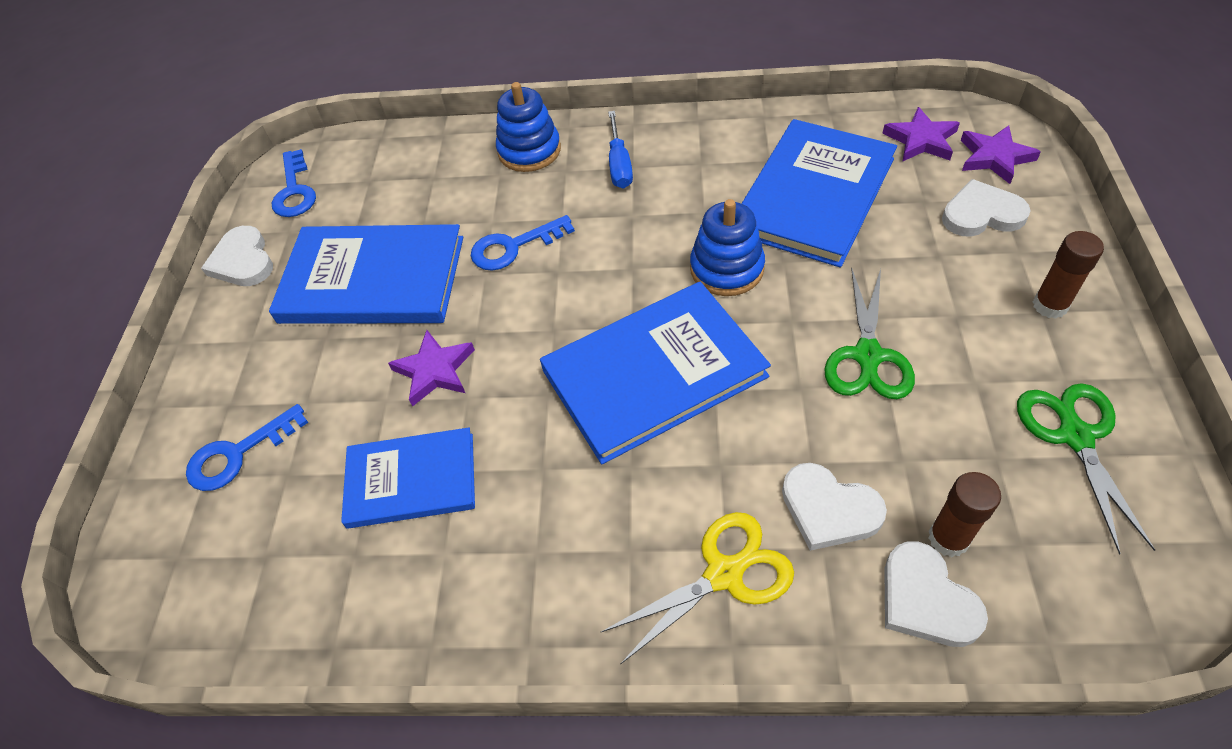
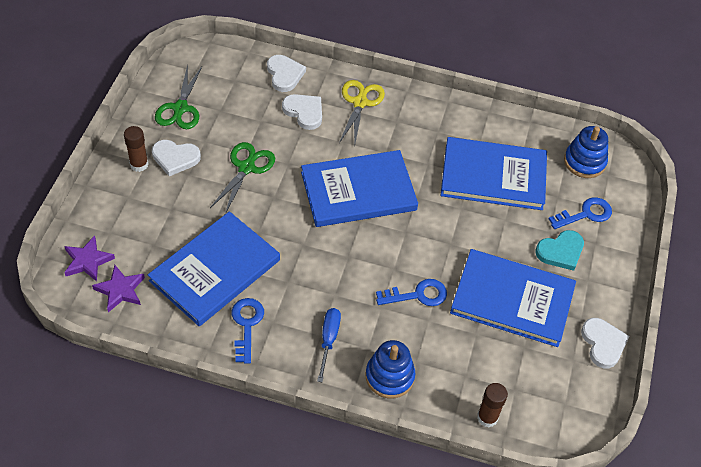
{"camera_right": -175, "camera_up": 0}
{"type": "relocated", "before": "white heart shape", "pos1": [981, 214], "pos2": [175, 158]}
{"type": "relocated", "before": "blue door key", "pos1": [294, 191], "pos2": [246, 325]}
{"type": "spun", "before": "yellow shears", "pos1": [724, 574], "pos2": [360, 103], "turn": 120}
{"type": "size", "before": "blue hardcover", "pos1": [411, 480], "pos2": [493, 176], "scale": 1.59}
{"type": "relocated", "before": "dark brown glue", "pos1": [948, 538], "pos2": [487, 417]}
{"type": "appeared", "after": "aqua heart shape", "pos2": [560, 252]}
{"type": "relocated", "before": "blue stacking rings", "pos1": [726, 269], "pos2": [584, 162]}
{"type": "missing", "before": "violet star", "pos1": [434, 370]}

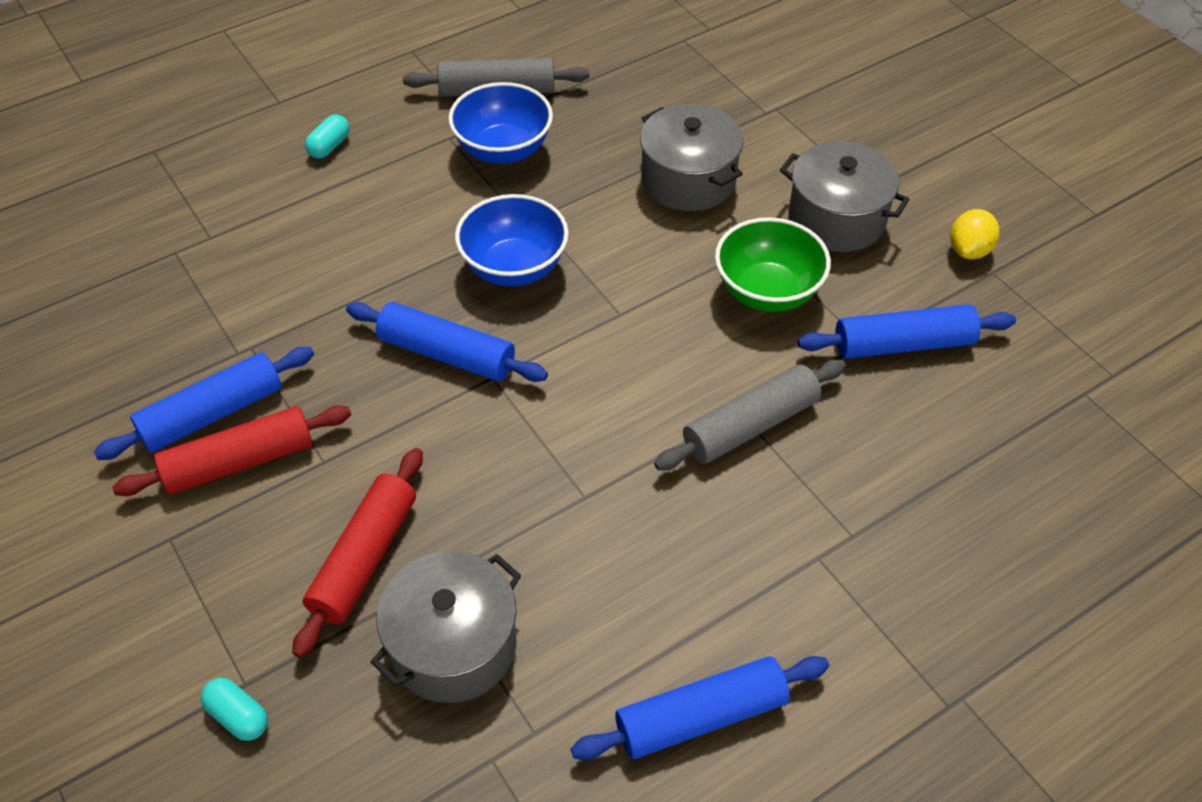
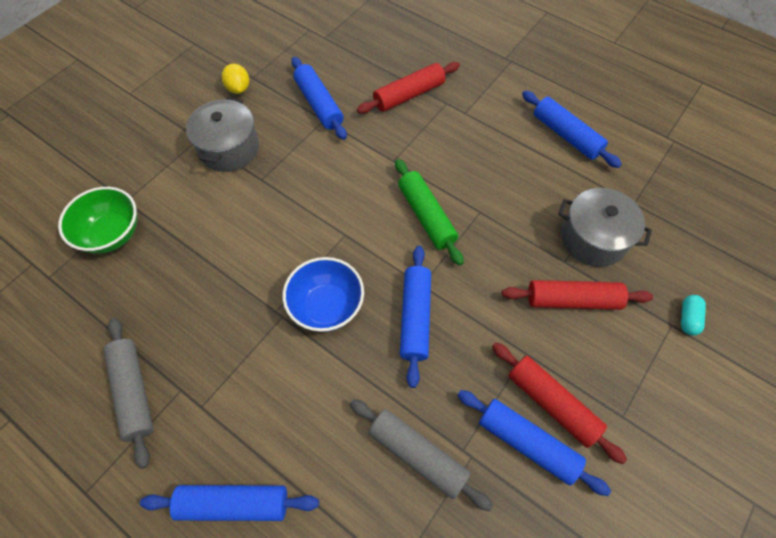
{"camera_right": -110, "camera_up": 10}
{"type": "relocated", "before": "emerald deep dish", "pos1": [767, 292], "pos2": [112, 234]}
{"type": "exchanged", "before": "aqua pill shape", "after": "blue pastry roller", "pos1": [329, 146], "pos2": [234, 503]}
{"type": "spun", "before": "yellow toy lemon", "pos1": [969, 250], "pos2": [238, 88], "turn": 60}
{"type": "relocated", "before": "gray pastry roller", "pos1": [750, 425], "pos2": [417, 455]}
{"type": "appeared", "after": "scarlet pastry roller", "pos2": [409, 95]}
{"type": "appeared", "after": "emerald pastry roller", "pos2": [426, 216]}
{"type": "missing", "before": "blue deep dish", "pos1": [503, 150]}
{"type": "missing", "before": "gray pot", "pos1": [688, 180]}

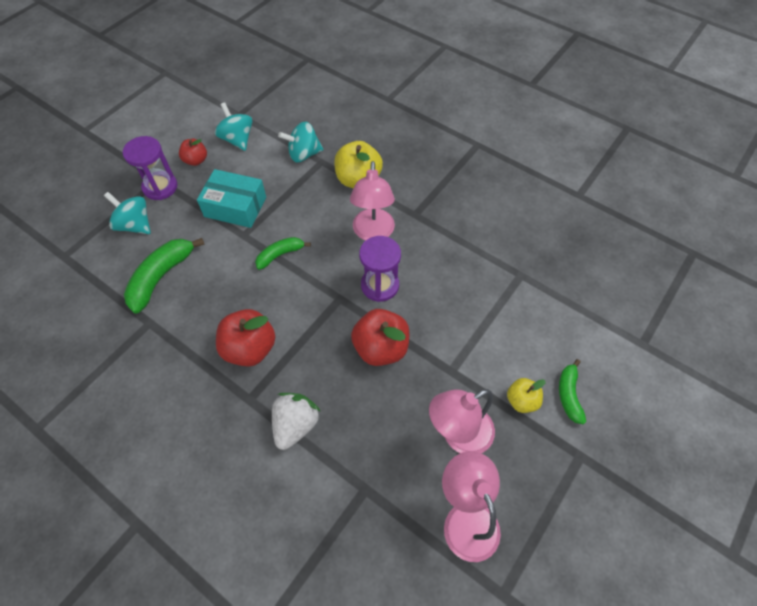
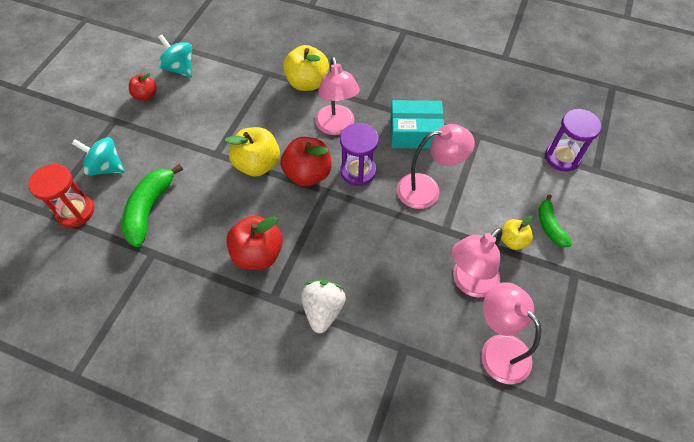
{"camera_right": -15, "camera_up": 0}
{"type": "appeared", "after": "scarlet sandglass", "pos2": [75, 211]}
{"type": "exchanged", "before": "emerald banana", "after": "yellow toy apple", "pos1": [280, 255], "pos2": [257, 164]}
{"type": "relocated", "before": "scarlet toy apple", "pos1": [381, 348], "pos2": [307, 174]}
{"type": "relocated", "before": "aqua box", "pos1": [235, 207], "pos2": [415, 132]}
{"type": "appeared", "after": "rosy desk lamp", "pos2": [427, 190]}
{"type": "relocated", "before": "violet sandglass", "pos1": [160, 187], "pos2": [562, 157]}
{"type": "missing", "before": "aqua toy top", "pos1": [303, 154]}

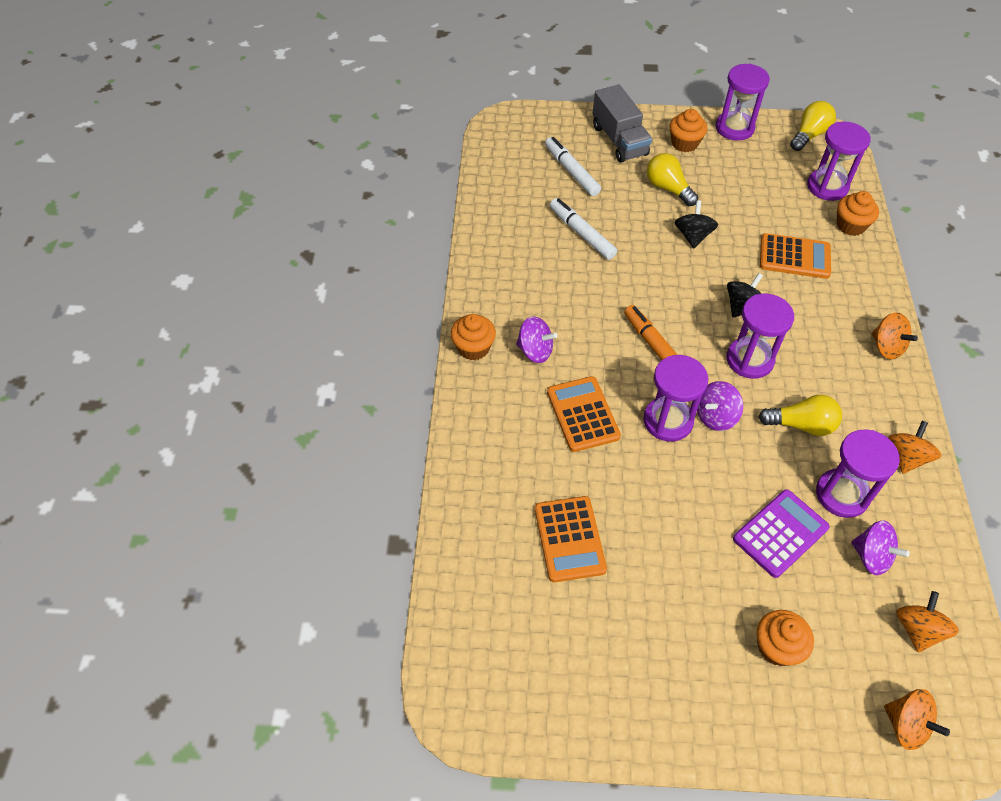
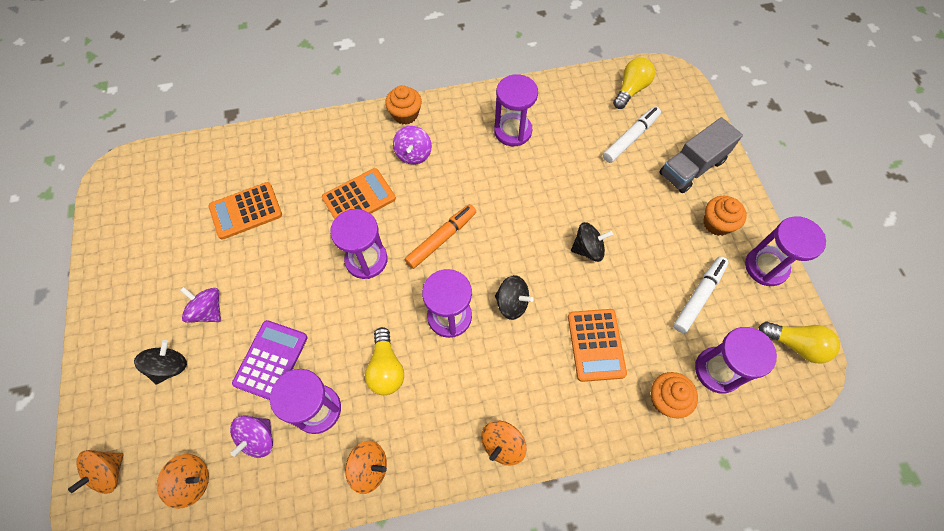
{"camera_right": 75, "camera_up": 10}
{"type": "exchanged", "before": "bright orange cupcake", "after": "ebony toy top", "pos1": [777, 647], "pos2": [170, 367]}
{"type": "relocated", "before": "violet toy top", "pos1": [715, 416], "pos2": [208, 311]}
{"type": "spun", "before": "violet pocket calculator", "pos1": [780, 533], "pos2": [271, 360], "turn": -105}
{"type": "appeared", "after": "violet sandglass", "pos2": [512, 131]}
{"type": "relocated", "before": "yellow lightbulb", "pos1": [668, 188], "pos2": [631, 90]}
{"type": "relocated", "before": "white marker", "pos1": [581, 233], "pos2": [698, 296]}

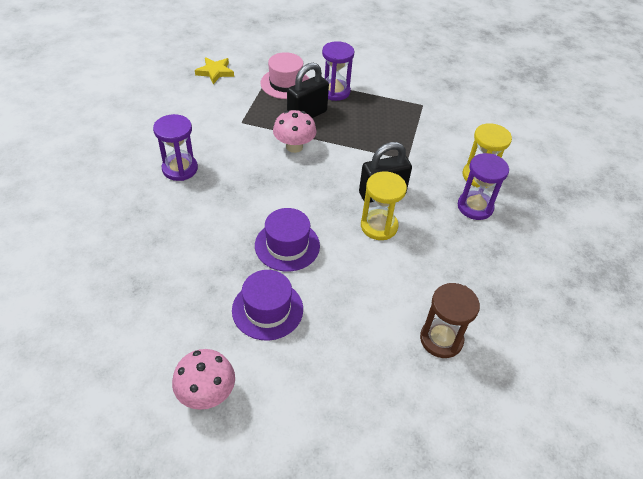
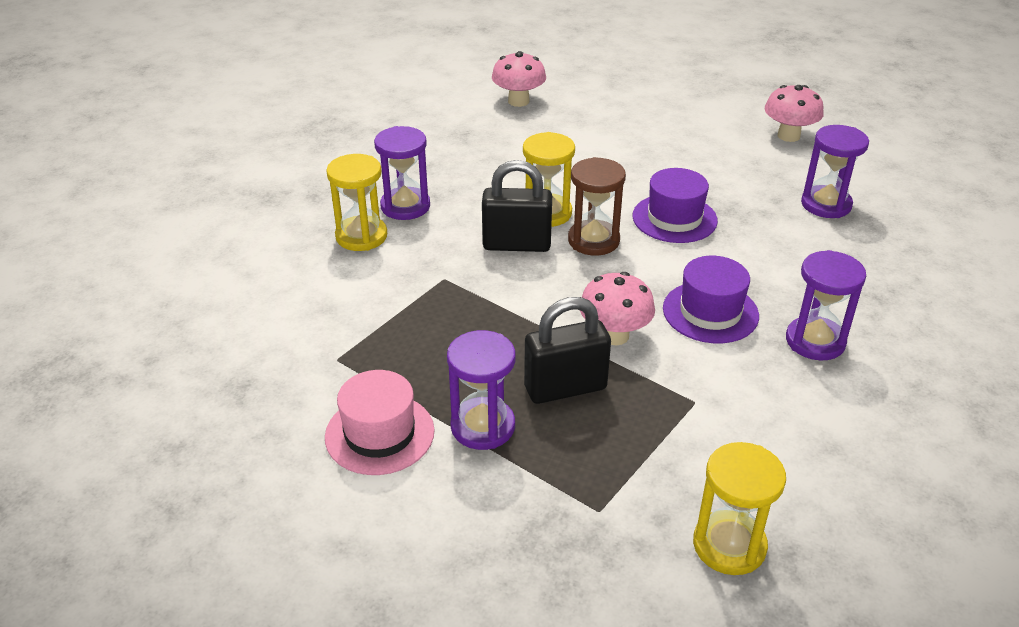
{"camera_right": -155, "camera_up": -10}
{"type": "relocated", "before": "rosy tall hat", "pos1": [285, 83], "pos2": [379, 434]}
{"type": "appeared", "after": "rosy toadstool", "pos2": [518, 101]}
{"type": "relocated", "before": "dark brown sandglass", "pos1": [441, 339], "pos2": [593, 240]}
{"type": "relocated", "before": "violet tall hat", "pos1": [267, 309], "pos2": [710, 312]}
{"type": "exchanged", "before": "yellow star", "after": "yellow sandglass", "pos1": [215, 72], "pos2": [729, 545]}
{"type": "appeared", "after": "violet sandglass", "pos2": [826, 204]}

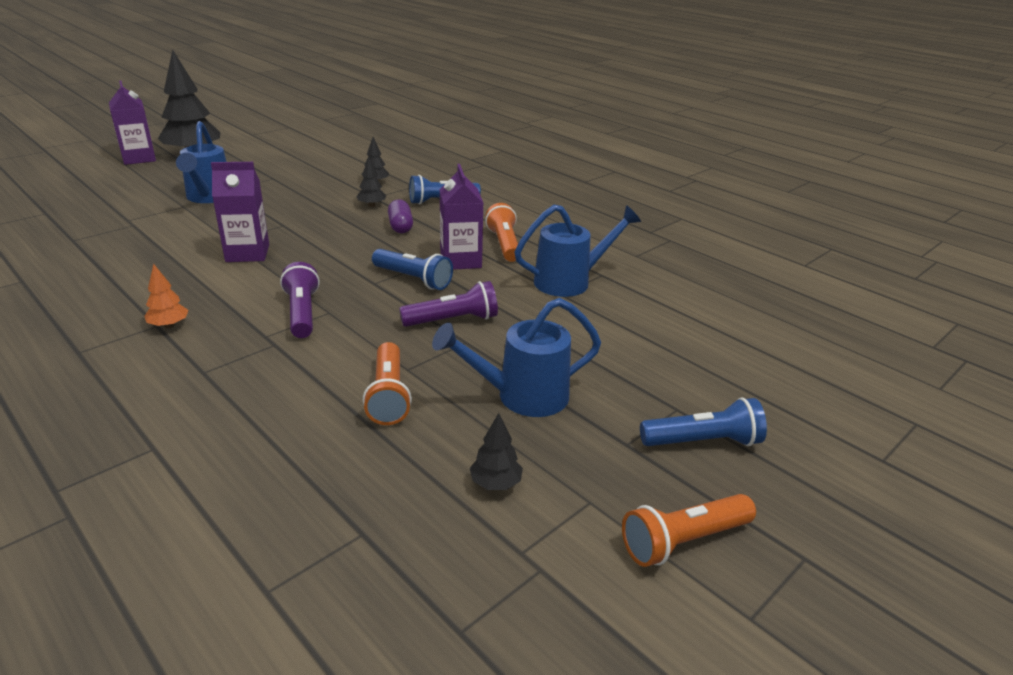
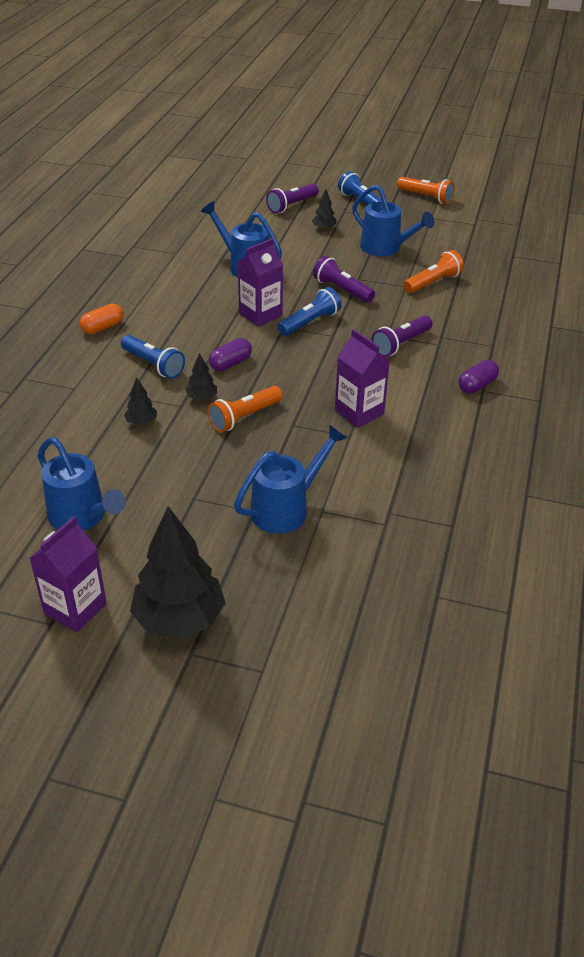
{"camera_right": -120, "camera_up": 10}
{"type": "relocated", "before": "violet carton", "pos1": [139, 158], "pos2": [75, 608]}
{"type": "appeared", "after": "blue watering can", "pos2": [82, 517]}
{"type": "appeared", "after": "bright orange pill shape", "pos2": [102, 327]}
{"type": "relocated", "before": "bright orange pocket torch", "pos1": [504, 244], "pos2": [244, 417]}
{"type": "appeared", "after": "violet pocket torch", "pos2": [292, 205]}
{"type": "spun", "before": "blue pocket torch", "pos1": [413, 279], "pos2": [310, 322], "turn": 45}
{"type": "relocated", "before": "ebony toy tree", "pos1": [496, 483], "pos2": [324, 228]}
{"type": "exchanged", "before": "bright orange toy tree", "after": "violet pill shape", "pos1": [169, 325], "pos2": [477, 385]}

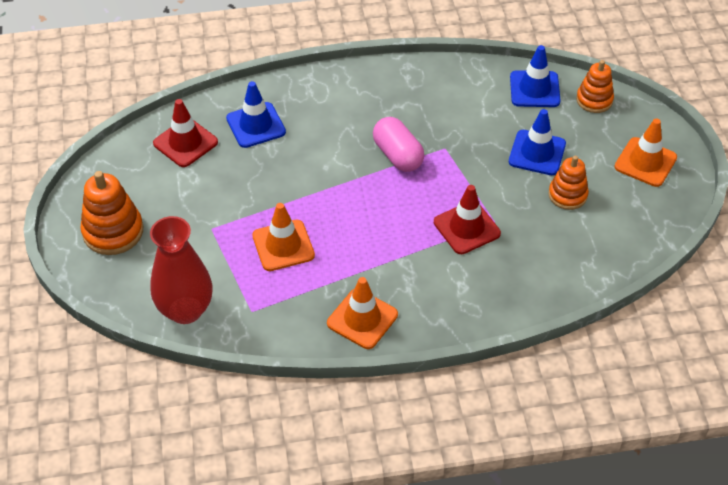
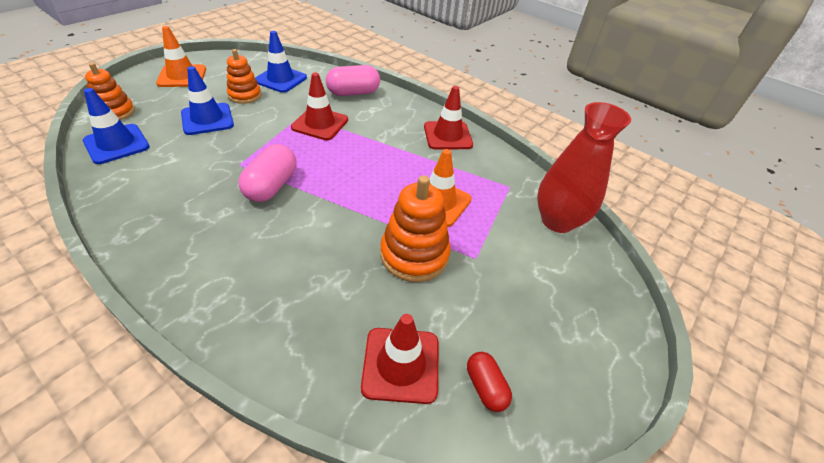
{"camera_right": -135, "camera_up": -5}
{"type": "relocated", "before": "blue traffic cone", "pos1": [256, 125], "pos2": [281, 79]}
{"type": "appeared", "after": "rosy pill shape", "pos2": [353, 93]}
{"type": "relocated", "before": "bright orange stacking rings", "pos1": [113, 231], "pos2": [414, 255]}
{"type": "colour", "before": "bright orange traffic cone", "after": "scarlet traffic cone", "pos1": [362, 319], "pos2": [447, 136]}
{"type": "appeared", "after": "scarlet pill shape", "pos2": [485, 387]}

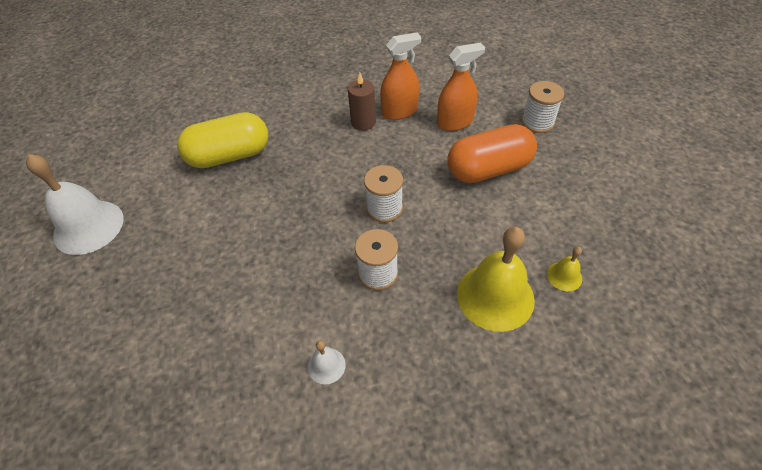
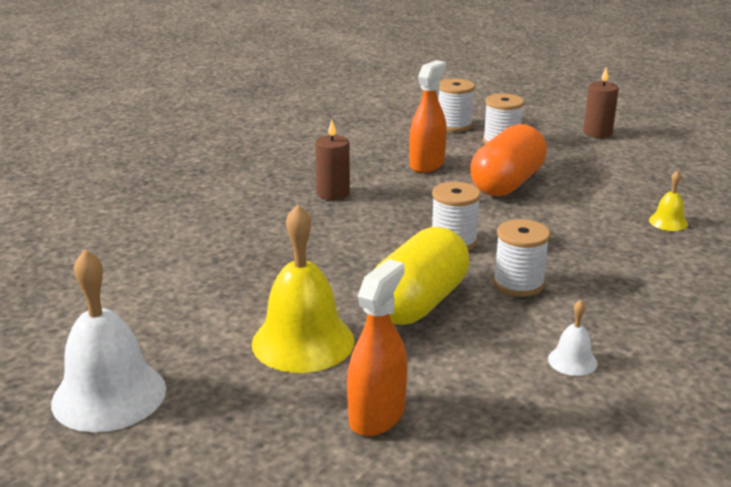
{"camera_right": -40, "camera_up": -25}
{"type": "relocated", "before": "yellow hand bell", "pos1": [495, 296], "pos2": [303, 341]}
{"type": "relocated", "before": "bright orange spray bottle", "pos1": [399, 111], "pos2": [377, 415]}
{"type": "relocated", "before": "yellow pill shape", "pos1": [229, 156], "pos2": [418, 303]}
{"type": "appeared", "after": "white reel of thread", "pos2": [454, 125]}
{"type": "appeared", "after": "dark brown candle", "pos2": [597, 133]}

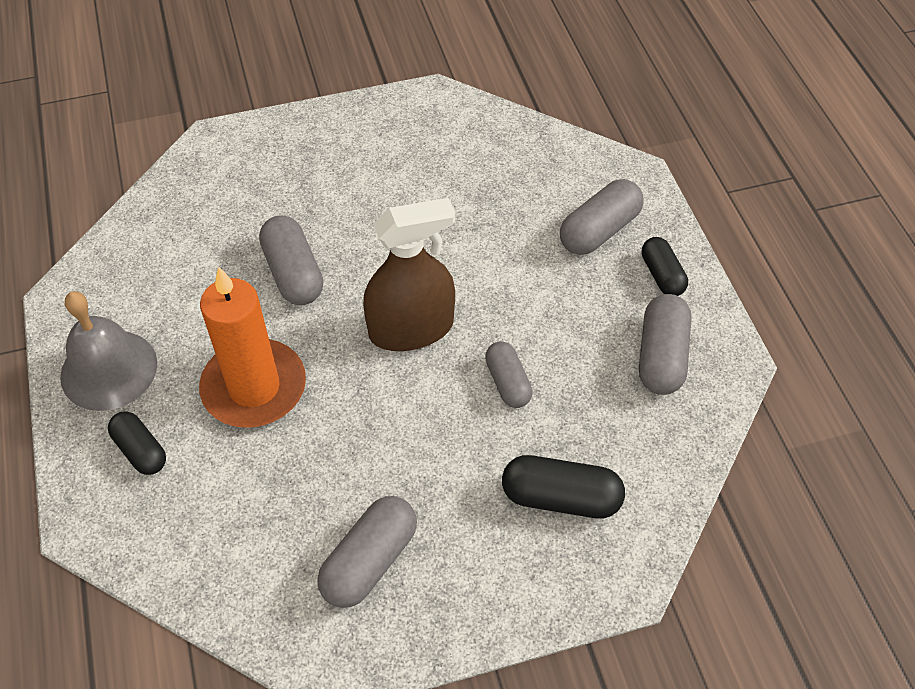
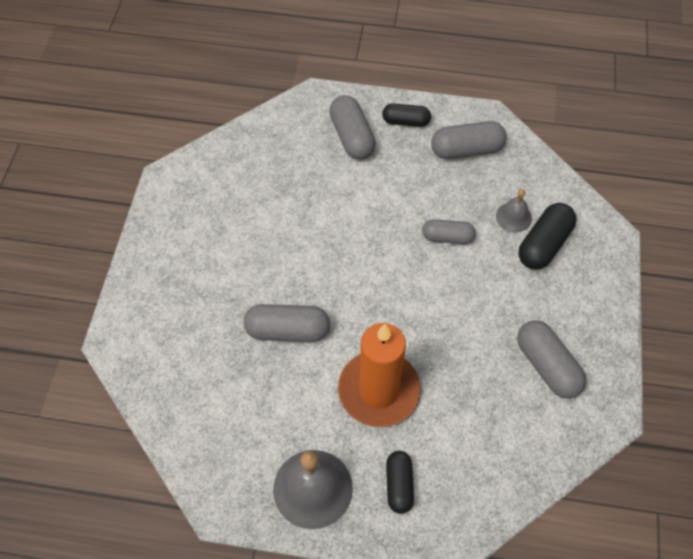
{"camera_right": -65, "camera_up": 5}
{"type": "spun", "before": "ebony pill shape", "pos1": [140, 450], "pos2": [399, 485], "turn": -75}
{"type": "spun", "before": "gray pill shape", "pos1": [661, 356], "pos2": [466, 150], "turn": -45}
{"type": "appeared", "after": "gray hand bell", "pos2": [513, 217]}
{"type": "missing", "before": "dark brown spray bottle", "pos1": [411, 329]}

